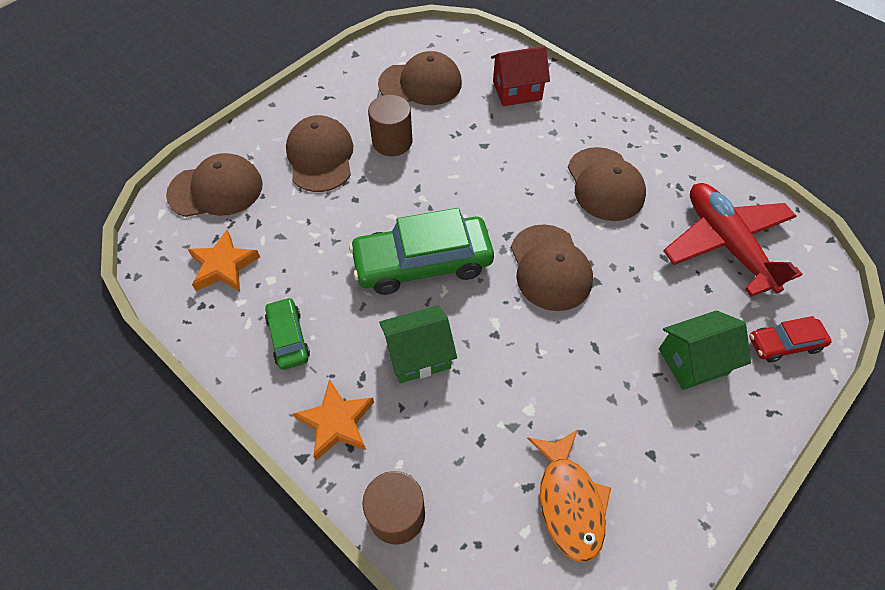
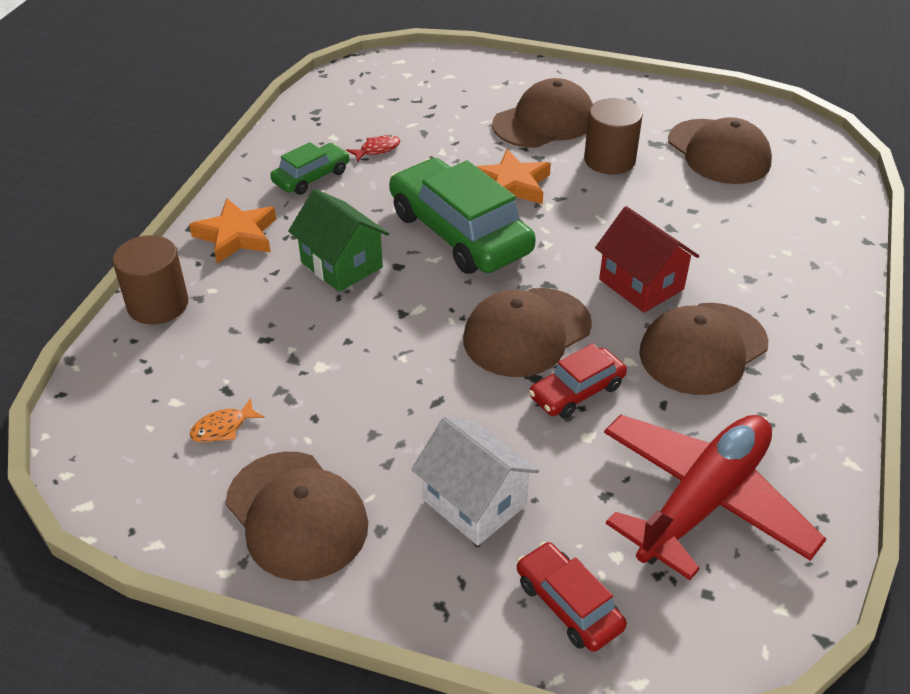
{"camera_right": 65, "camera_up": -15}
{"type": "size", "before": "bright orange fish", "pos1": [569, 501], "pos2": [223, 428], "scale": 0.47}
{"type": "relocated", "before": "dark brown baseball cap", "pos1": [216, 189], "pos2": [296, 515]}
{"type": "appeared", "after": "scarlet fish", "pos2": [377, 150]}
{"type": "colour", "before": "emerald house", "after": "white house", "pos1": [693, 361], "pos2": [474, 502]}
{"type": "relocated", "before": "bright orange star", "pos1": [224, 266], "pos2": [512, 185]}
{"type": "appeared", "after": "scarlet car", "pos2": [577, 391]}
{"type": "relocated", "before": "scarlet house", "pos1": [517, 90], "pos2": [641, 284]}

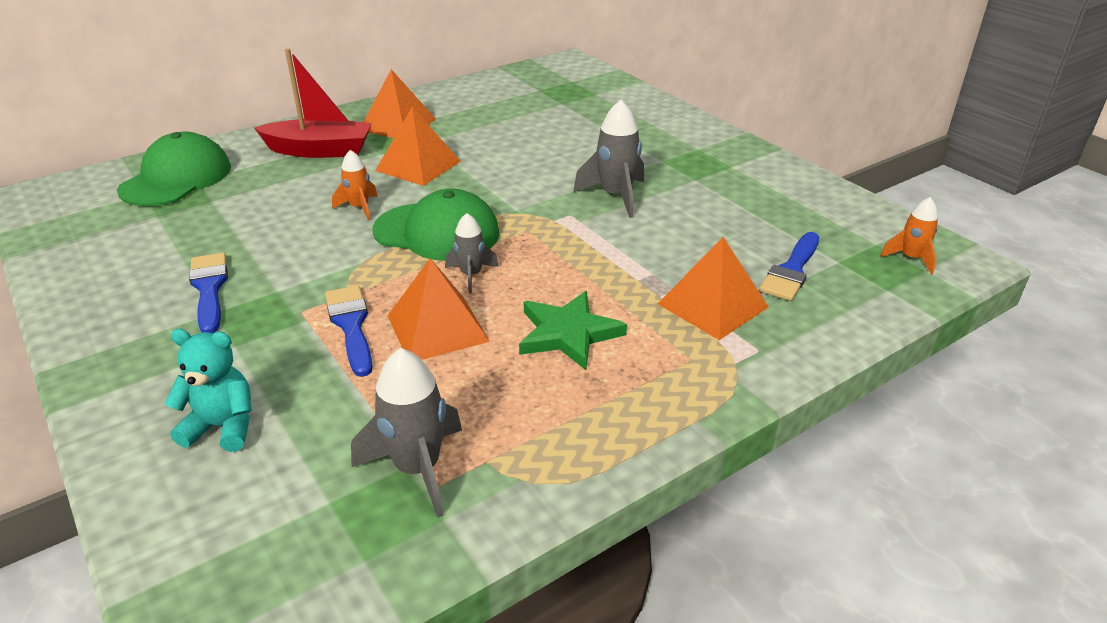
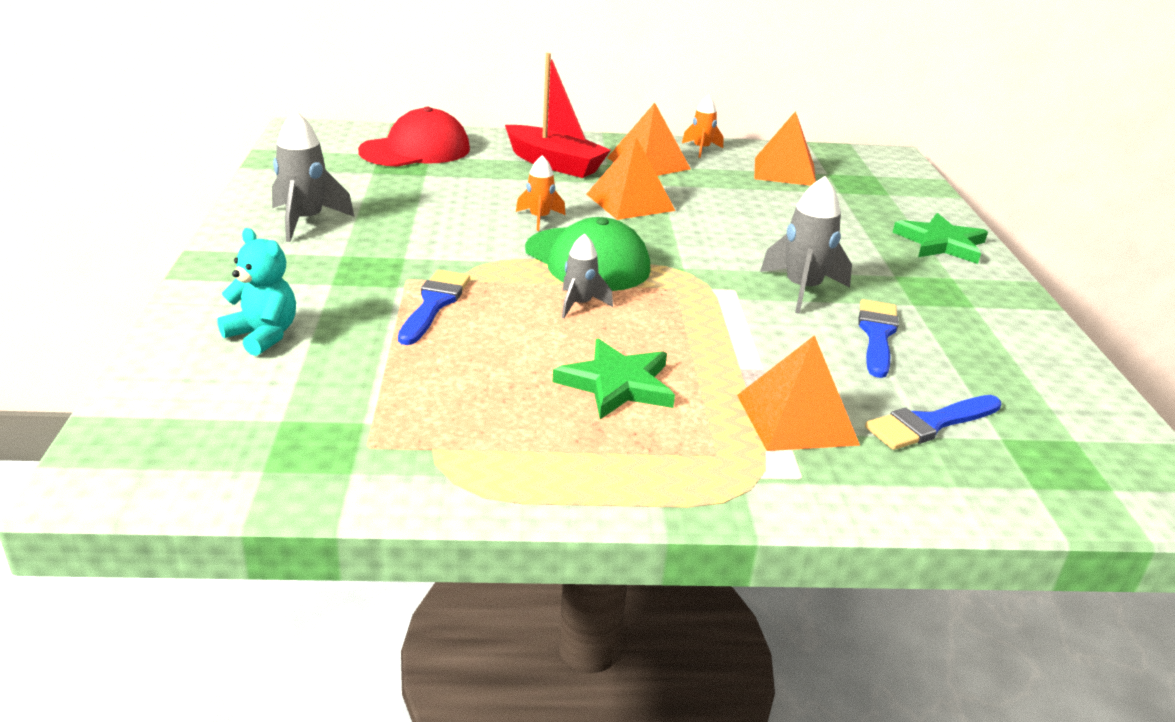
{"camera_right": 30, "camera_up": -5}
{"type": "relocated", "before": "gray spaceship", "pos1": [417, 468], "pos2": [305, 221]}
{"type": "colour", "before": "emerald baseball cap", "after": "scarlet baseball cap", "pos1": [176, 178], "pos2": [415, 150]}
{"type": "relocated", "before": "bright orange spaceship", "pos1": [911, 258], "pos2": [701, 149]}
{"type": "relocated", "before": "bright orange pyramid shape", "pos1": [437, 328], "pos2": [784, 171]}
{"type": "relocated", "before": "blue paintbrush", "pos1": [209, 288], "pos2": [877, 335]}
{"type": "appeared", "after": "emerald star", "pos2": [940, 243]}

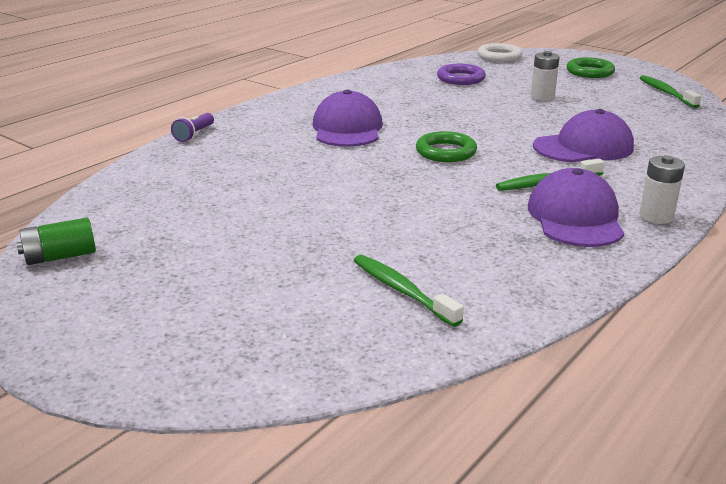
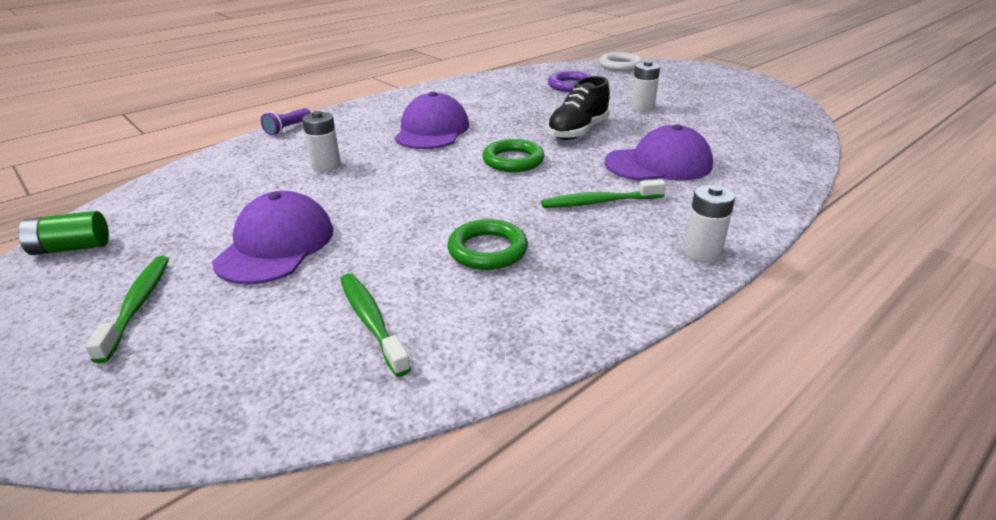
{"camera_right": 10, "camera_up": 5}
{"type": "relocated", "before": "emerald dental brush", "pos1": [666, 93], "pos2": [138, 305]}
{"type": "relocated", "before": "violet baseball cap", "pos1": [575, 217], "pos2": [276, 245]}
{"type": "appeared", "after": "white AA battery", "pos2": [326, 166]}
{"type": "relocated", "before": "emerald ring", "pos1": [589, 72], "pos2": [487, 250]}
{"type": "appeared", "after": "ebony sneaker", "pos2": [578, 131]}

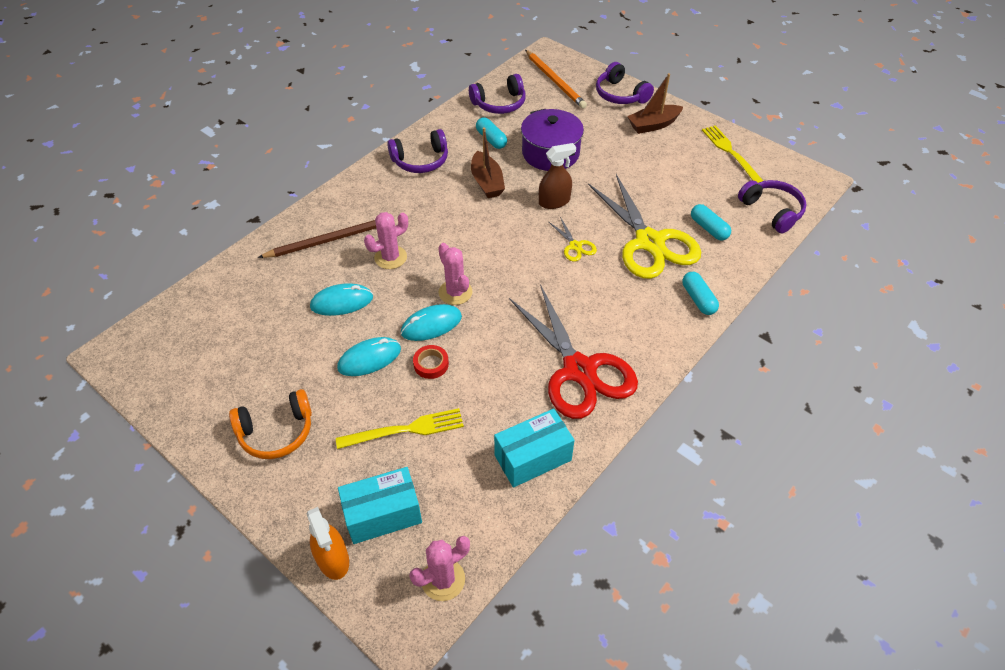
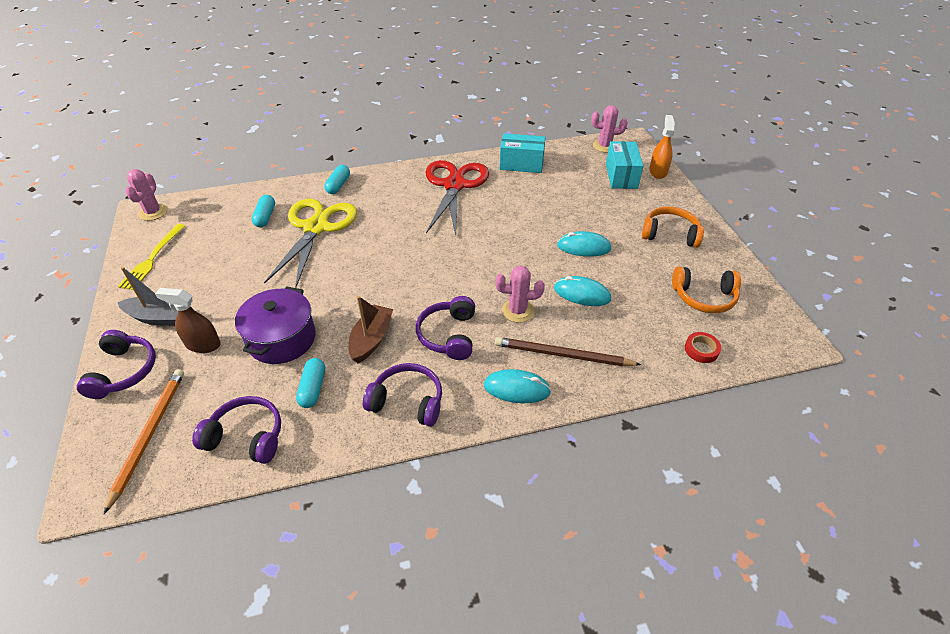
{"camera_right": -145, "camera_up": -5}
{"type": "colour", "before": "dark brown sailboat", "after": "gray sailboat", "pos1": [653, 125], "pos2": [158, 317]}
{"type": "relocated", "before": "rosy saguaro cactus", "pos1": [455, 292], "pos2": [153, 212]}
{"type": "relocated", "before": "dark brown spray bottle", "pos1": [554, 201], "pos2": [203, 344]}
{"type": "relocated", "before": "violet headphones", "pos1": [772, 211], "pos2": [448, 335]}
{"type": "relocated", "before": "aqua PC mouse", "pos1": [431, 325], "pos2": [516, 388]}
{"type": "spun", "before": "aqua box", "pos1": [383, 514], "pos2": [621, 176], "turn": 75}
{"type": "appeared", "after": "bright orange headphones", "pos2": [704, 297]}
{"type": "relocated", "before": "scarlet roll of tape", "pos1": [431, 364], "pos2": [701, 350]}
{"type": "missing", "before": "yellow fork", "pos1": [405, 430]}
{"type": "missing", "before": "yellow shears", "pos1": [575, 246]}

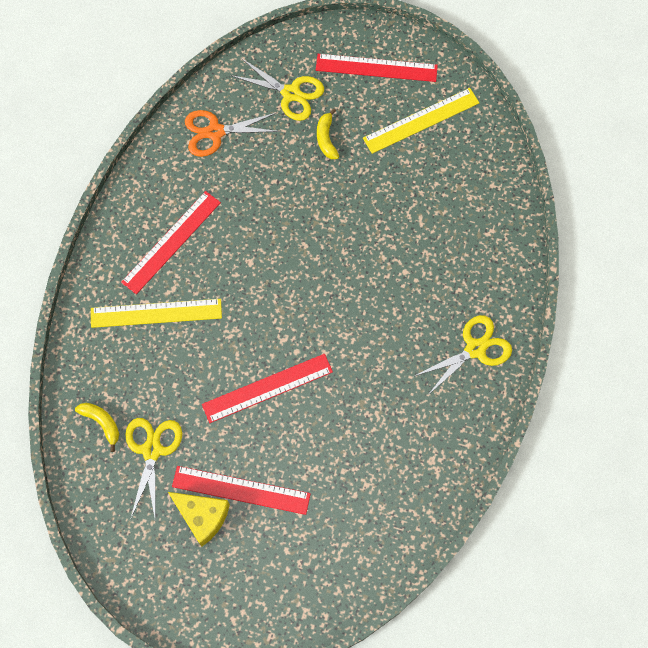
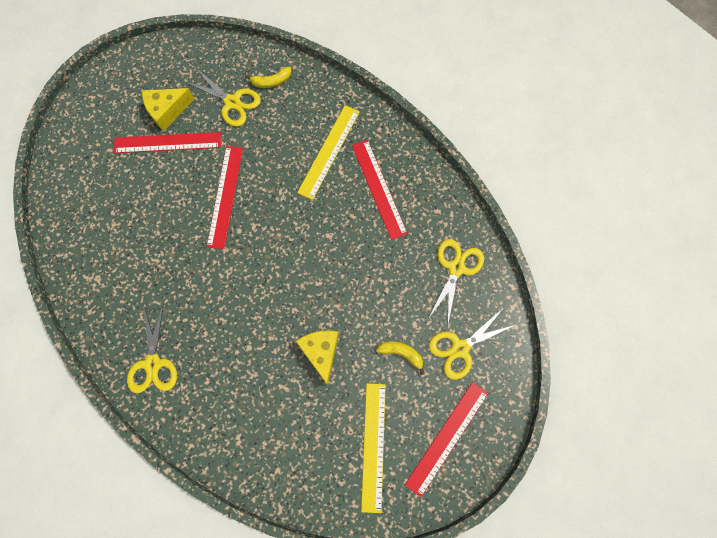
{"camera_right": 120, "camera_up": 5}
{"type": "spun", "before": "scarlet measuring stick", "pos1": [241, 490], "pos2": [167, 142], "turn": 45}
{"type": "appeared", "after": "yellow cheese wedge", "pos2": [321, 351]}
{"type": "colour", "before": "bright orange shears", "after": "yellow shears", "pos1": [215, 132], "pos2": [456, 268]}

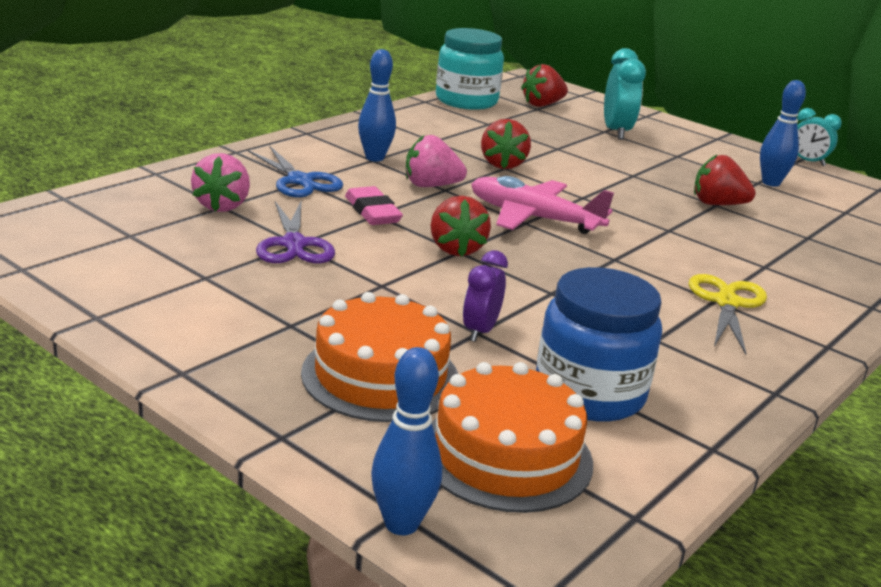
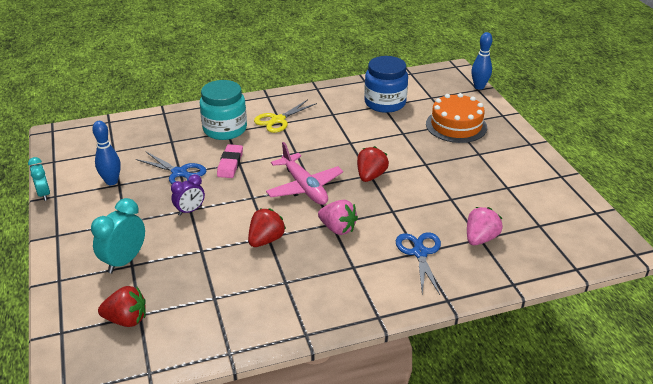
{"camera_right": -145, "camera_up": 10}
{"type": "exchanged", "before": "scarlet toy strawberry", "after": "blue shears", "pos1": [717, 204], "pos2": [179, 173]}
{"type": "relocated", "before": "violet clock", "pos1": [480, 331], "pos2": [190, 210]}
{"type": "relocated", "before": "aqua jam jar", "pos1": [466, 101], "pos2": [225, 129]}
{"type": "relocated", "before": "rosy pencil eraser", "pos1": [372, 212], "pos2": [230, 164]}
{"type": "missing", "before": "violet shears", "pos1": [294, 244]}
{"type": "missing", "before": "blue skittle", "pos1": [374, 158]}
{"type": "missing", "before": "bright orange cake", "pos1": [506, 455]}

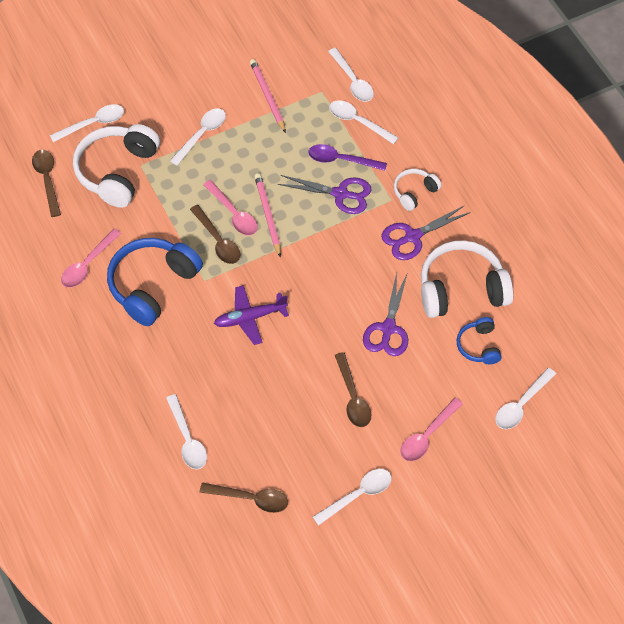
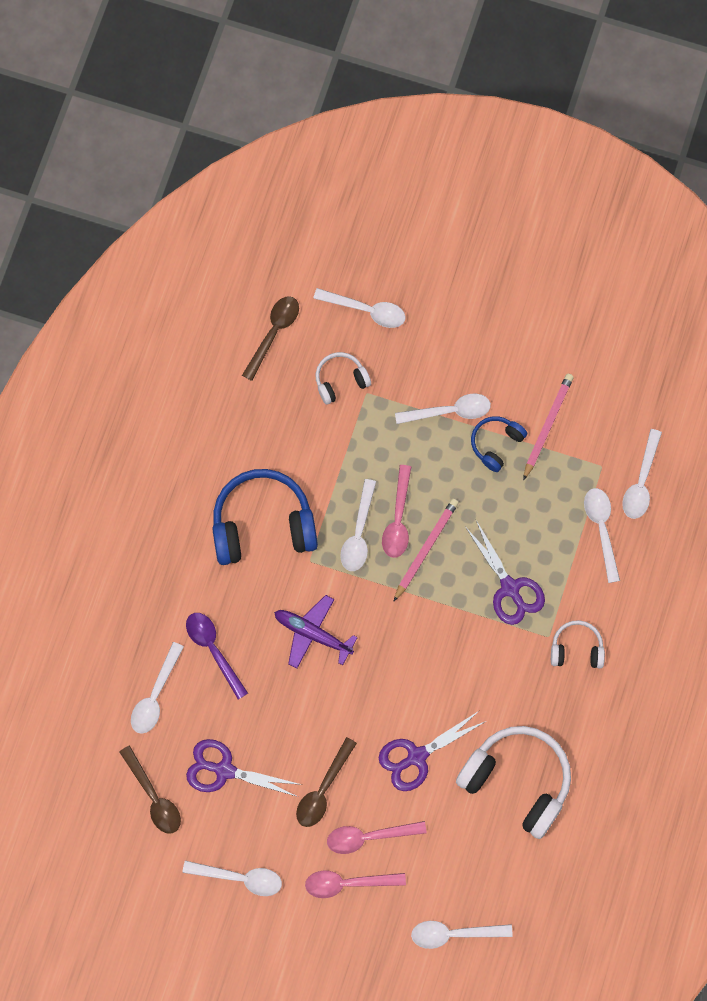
{"camera_right": 45, "camera_up": 15}
{"type": "relocated", "before": "violet teaspoon", "pos1": [341, 160], "pos2": [213, 650]}
{"type": "relocated", "before": "violet shears", "pos1": [413, 236], "pos2": [224, 770]}
{"type": "size", "before": "white headphones", "pos1": [117, 171], "pos2": [340, 380], "scale": 0.51}
{"type": "relocated", "before": "rosy teaspoon", "pos1": [87, 265], "pos2": [368, 837]}
{"type": "colour", "before": "dark brown teaspoon", "after": "white teaspoon", "pos1": [218, 241], "pos2": [358, 533]}
{"type": "relocated", "before": "blue headphones", "pos1": [478, 346], "pos2": [496, 444]}

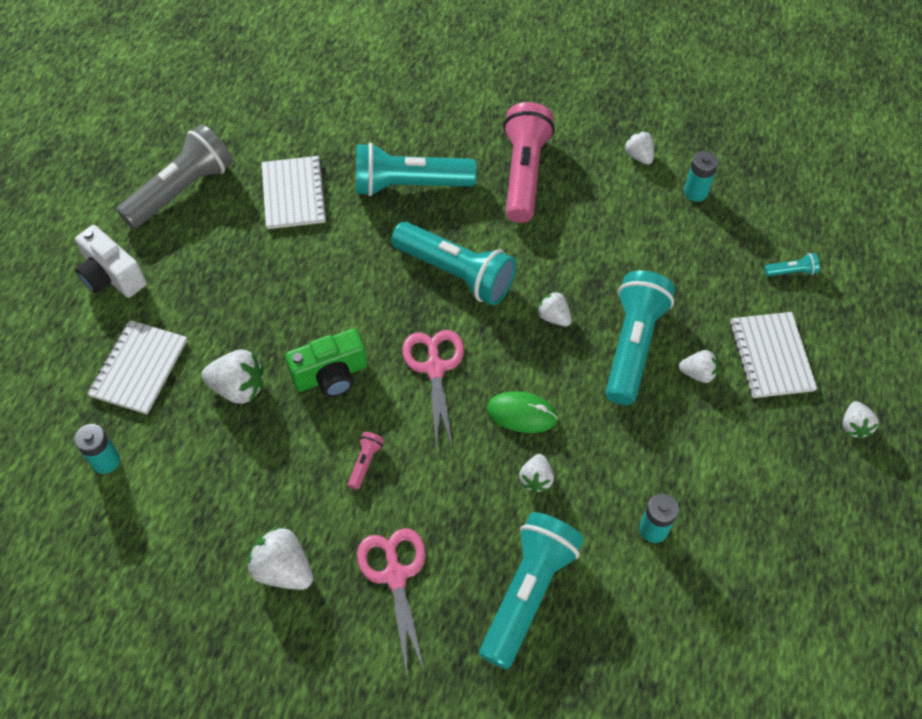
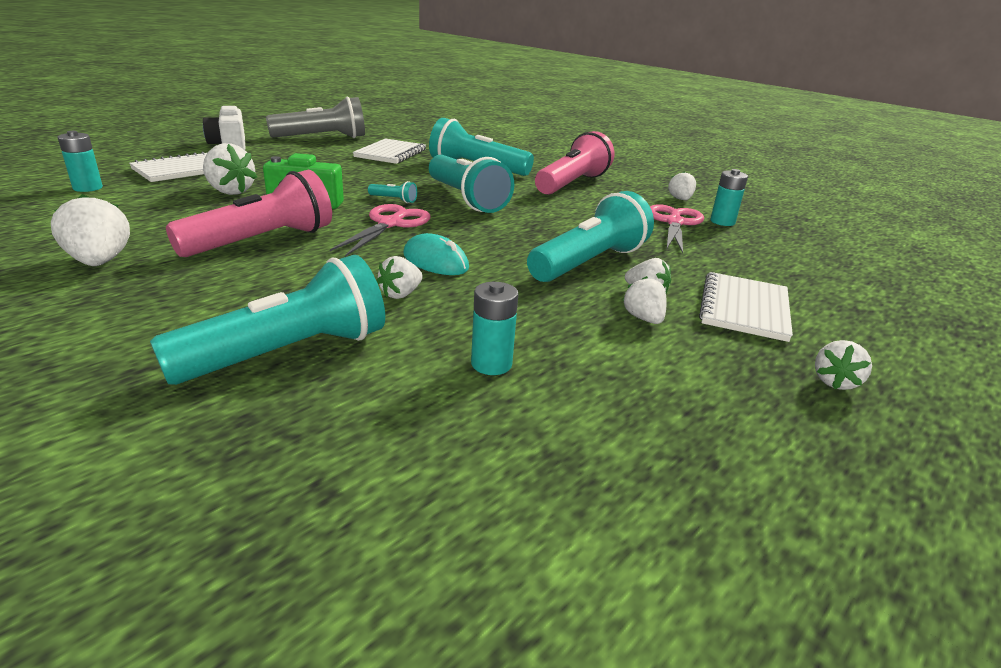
{"camera_right": 25, "camera_up": -30}
{"type": "size", "before": "rosy pocket torch", "pos1": [365, 462], "pos2": [262, 241], "scale": 2.47}
{"type": "relocated", "before": "aqua pocket torch", "pos1": [791, 271], "pos2": [394, 200]}
{"type": "colour", "before": "emerald PC mouse", "after": "aqua PC mouse", "pos1": [521, 414], "pos2": [435, 261]}
{"type": "relocated", "before": "white toy strawberry", "pos1": [553, 317], "pos2": [643, 318]}
{"type": "relocated", "before": "rosy shears", "pos1": [395, 575], "pos2": [674, 223]}

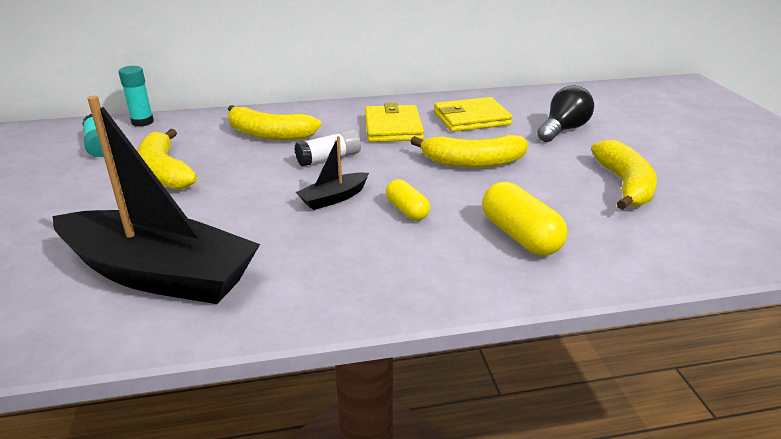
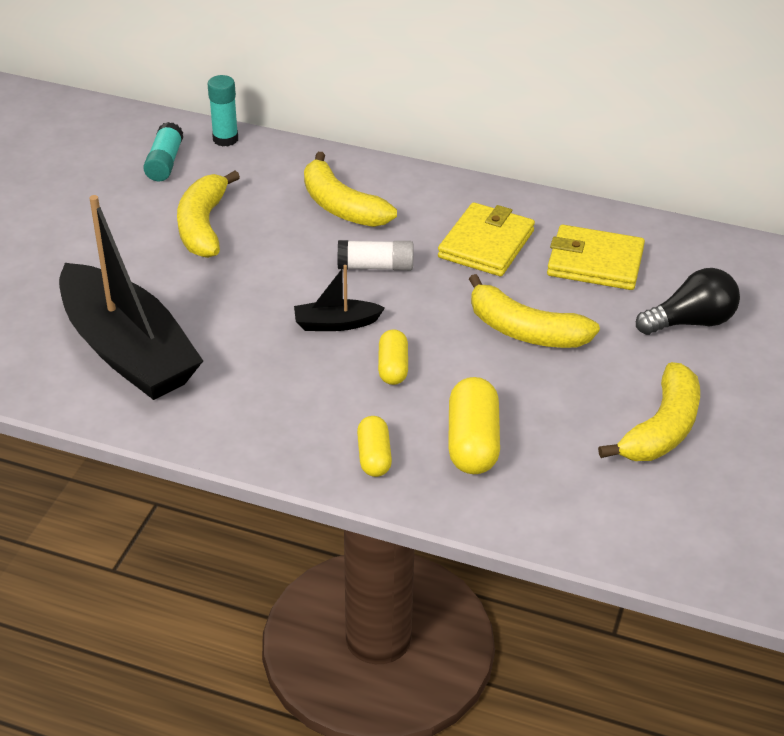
{"camera_right": 30, "camera_up": 10}
{"type": "appeared", "after": "yellow pill shape", "pos2": [374, 456]}

